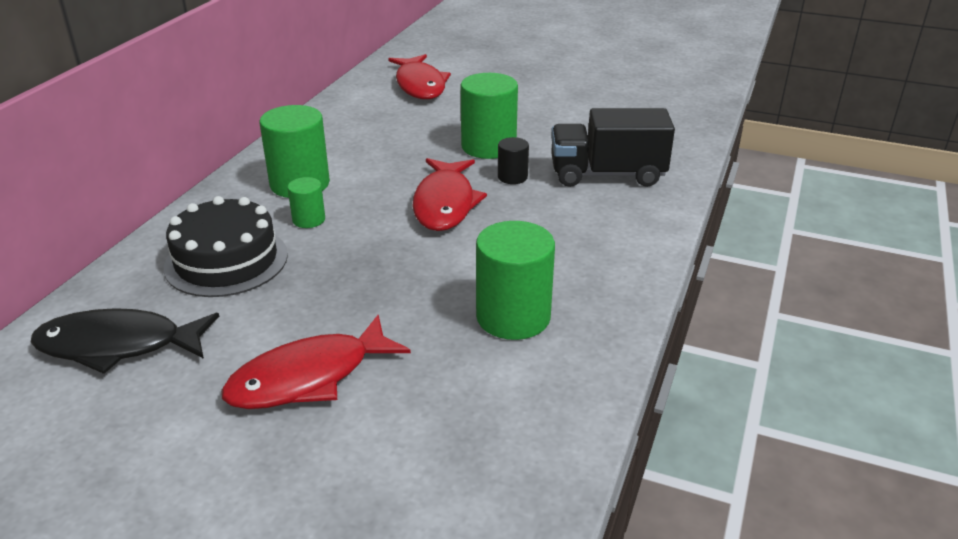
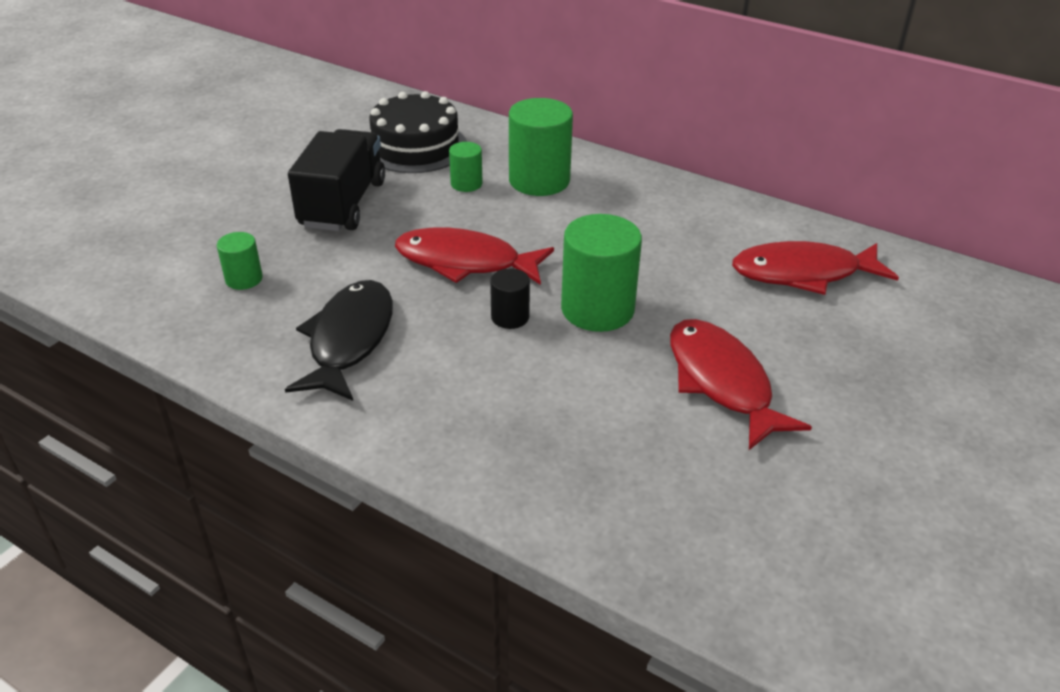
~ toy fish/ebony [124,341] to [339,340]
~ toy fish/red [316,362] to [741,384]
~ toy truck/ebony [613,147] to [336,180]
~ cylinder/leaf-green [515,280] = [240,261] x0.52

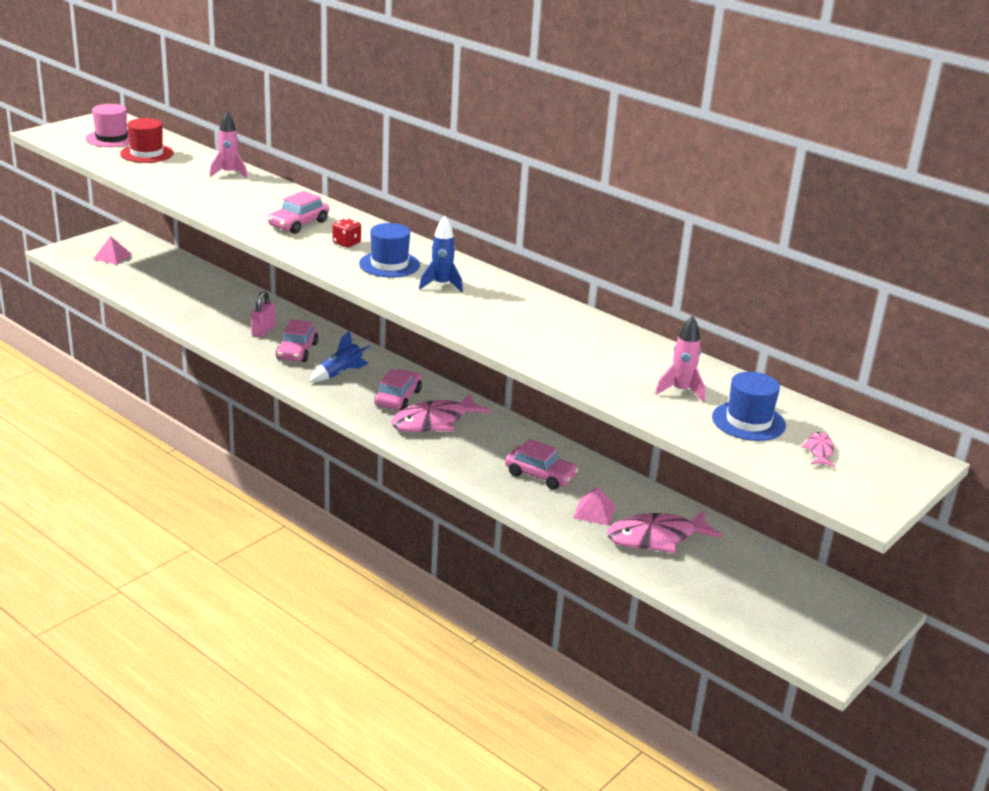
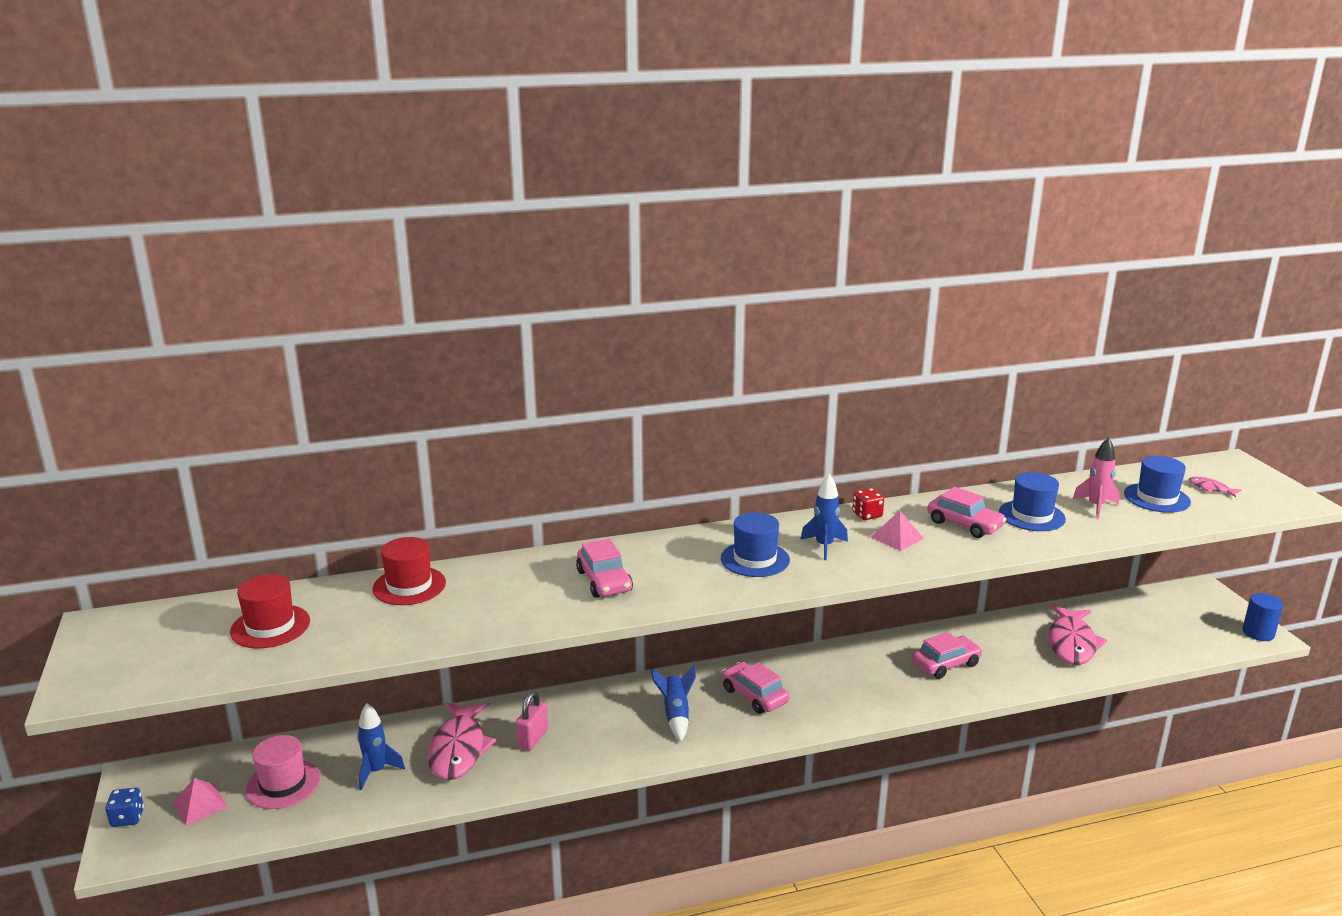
+ game die/blue [124,807]
+ rocket/blue [381,746]
+ tall hat/blue [1032,501]
+ cylinder/blue [1262,617]
~ tall hat/pink [108,125] to [282,772]
~ toy car/pink [297,340] to [966,512]
~ game die/red [347,232] to [868,504]
~ toy fish/pink [441,412] to [462,741]
~ pyramid/pink [594,506] to [897,531]
~ rocket/pink [228,145] to tall hat/red [409,571]
~ small lock/pink [263,314] = [532,720] 60 degrees clockwise

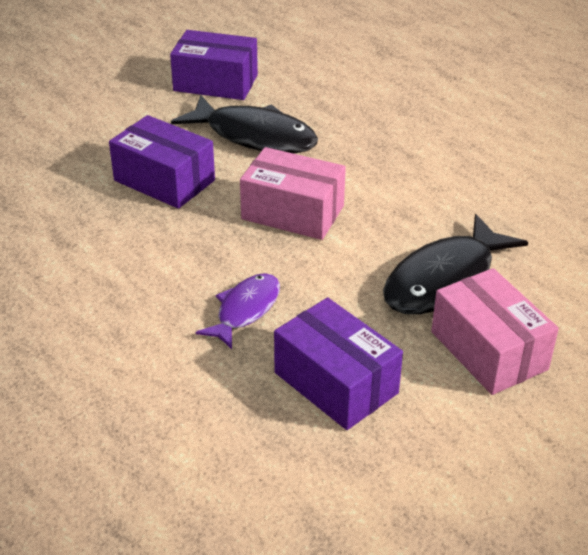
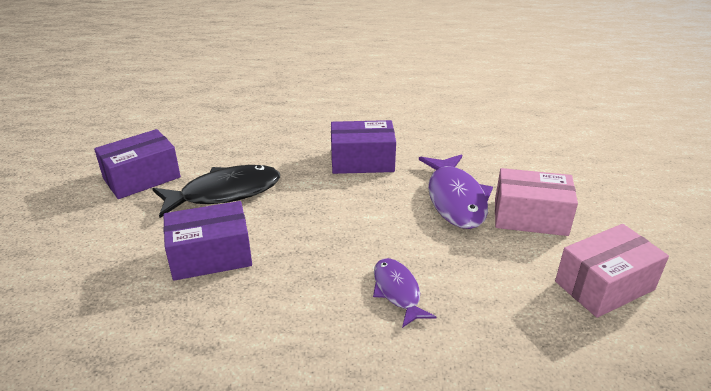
~ parcel/pink [293,193] to [612,271]
~ parcel/royal purple [338,363] to [363,147]
~ toy fish/ebony [455,264] to toy fish/royal purple [456,191]

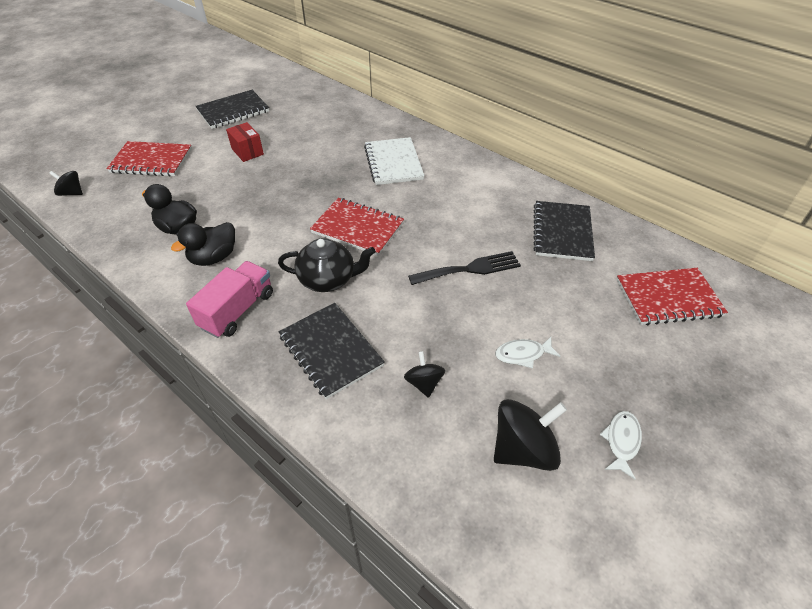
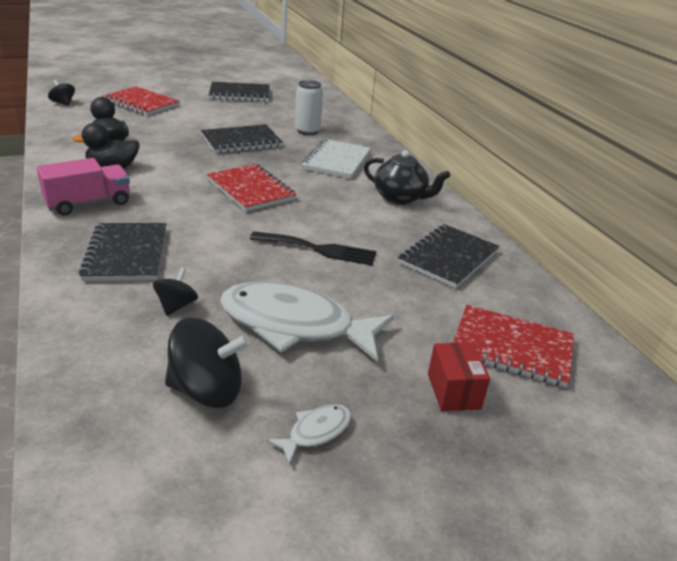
+ notepad/ebony [242,139]
+ tin/white [309,107]
~ parcel/red [245,142] to [459,376]
~ tea pot/ebony [326,265] to [407,177]
~ toy fish/white [527,353] = [307,321] x2.33

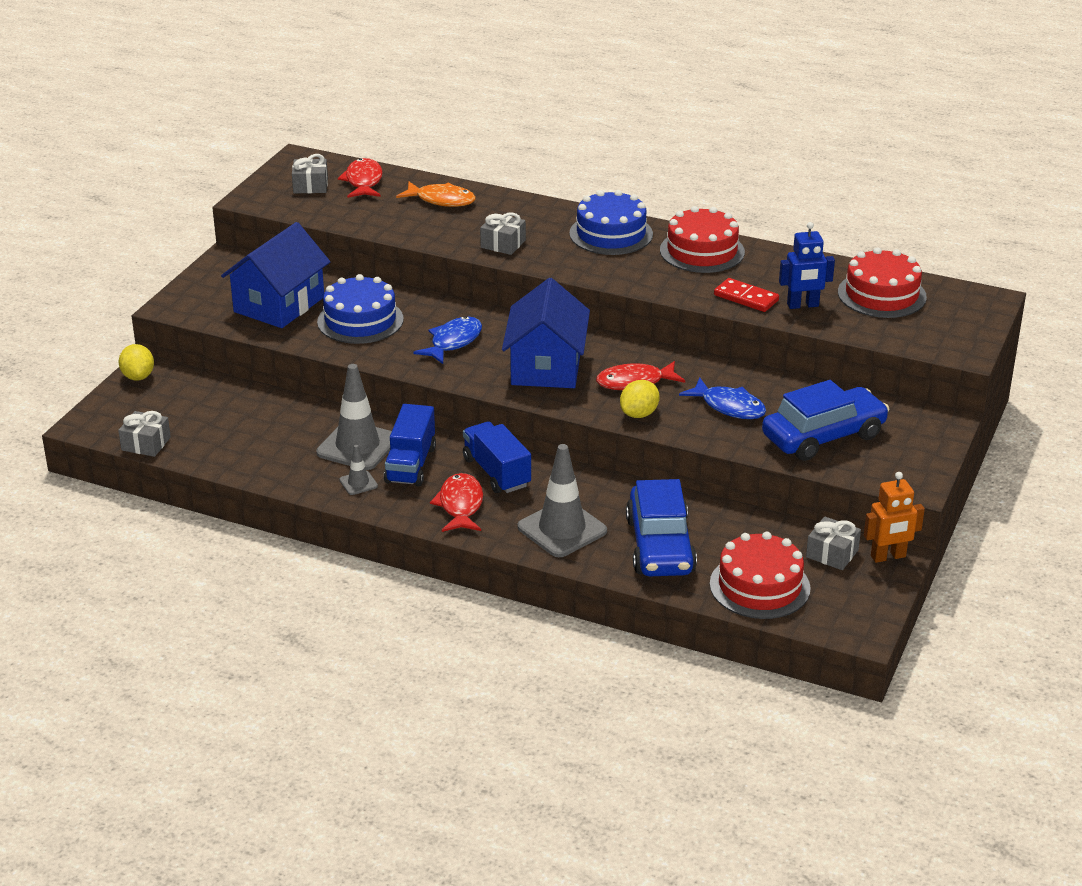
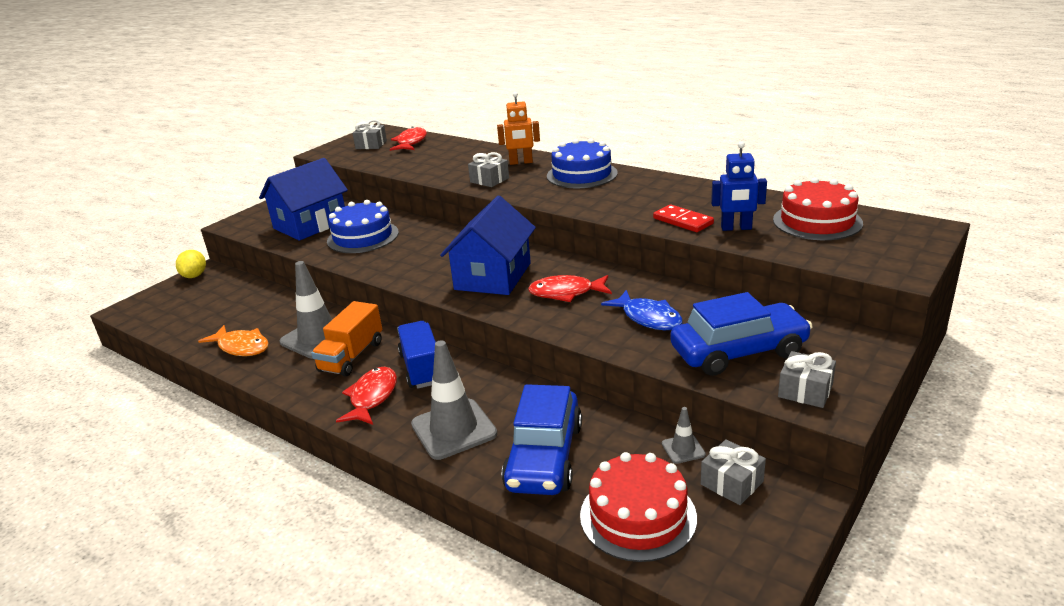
- toy fish/blue [447,340]
- toy lemon/bright yellow [640,399]
- cake/red [702,239]
~ present/gray [144,434] to [807,379]
~ safety cone/gray [359,470] to [684,435]
~ toy fish/bright orange [436,194] to [233,340]
~ robot/bright orange [894,517] to [518,128]
~ toy truck/blue [410,445] to toy truck/bright orange [346,339]

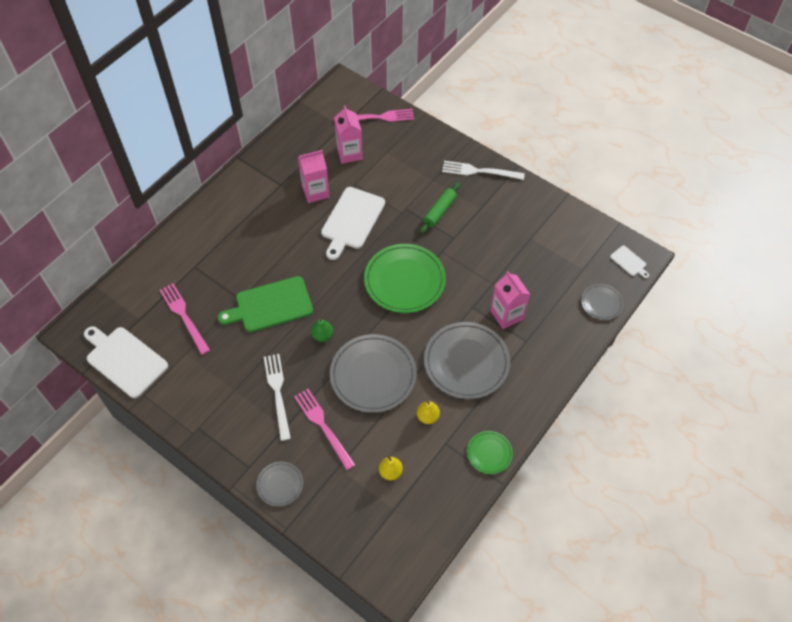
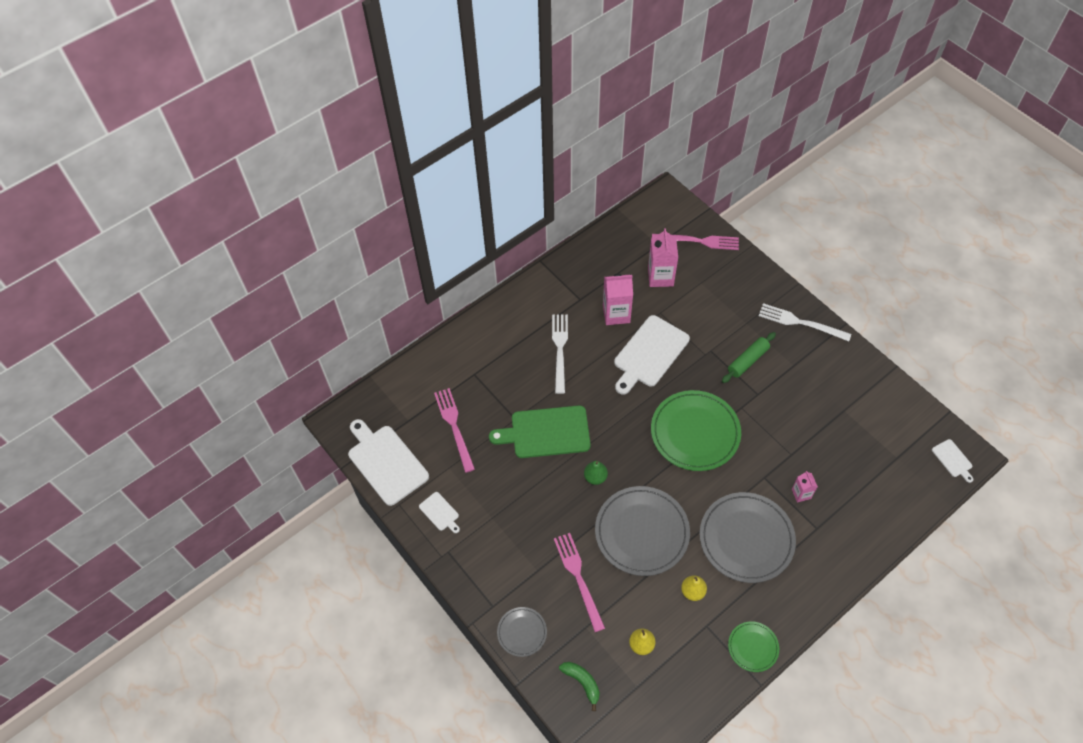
- dinner plate/gray [602,302]
+ cutting board/white [439,512]
+ banana fruit/leaf-green [579,686]
~ fork/white [277,397] to [560,354]
~ juice carton/pink [510,300] = [805,486] x0.55

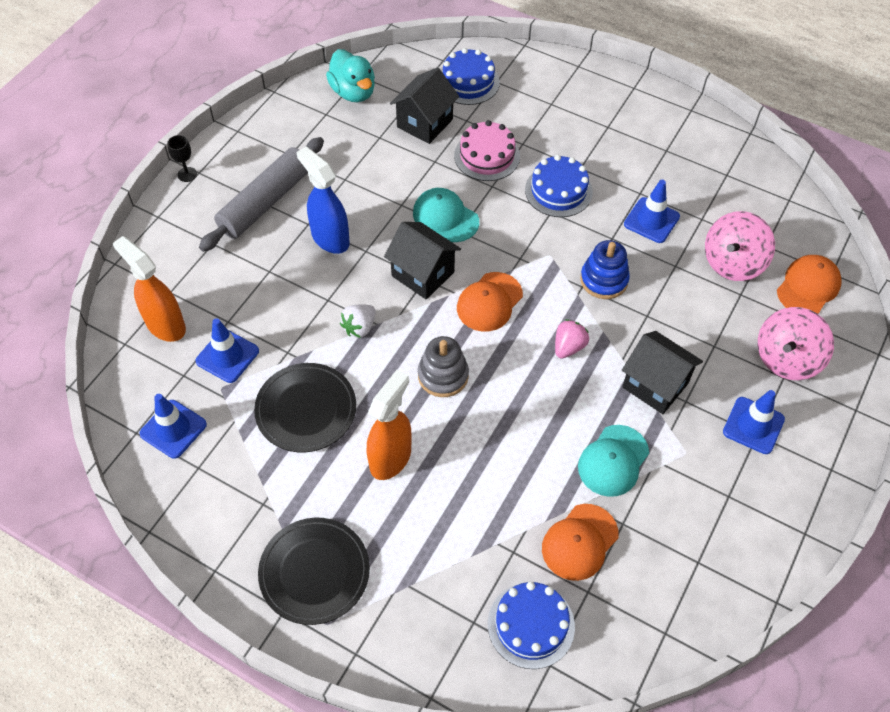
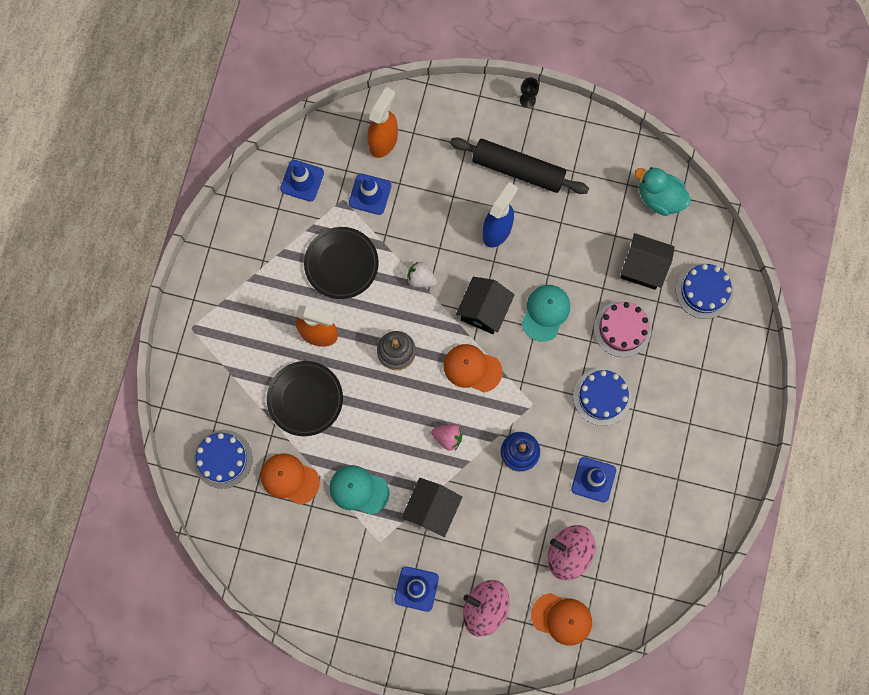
~ dinner plate/ebony [314,571] to [305,398]
~ pastry roller/gray [261,194] to pastry roller/ebony [519,166]
~ duck/aqua [350,75] = [663,191] 75 degrees clockwise

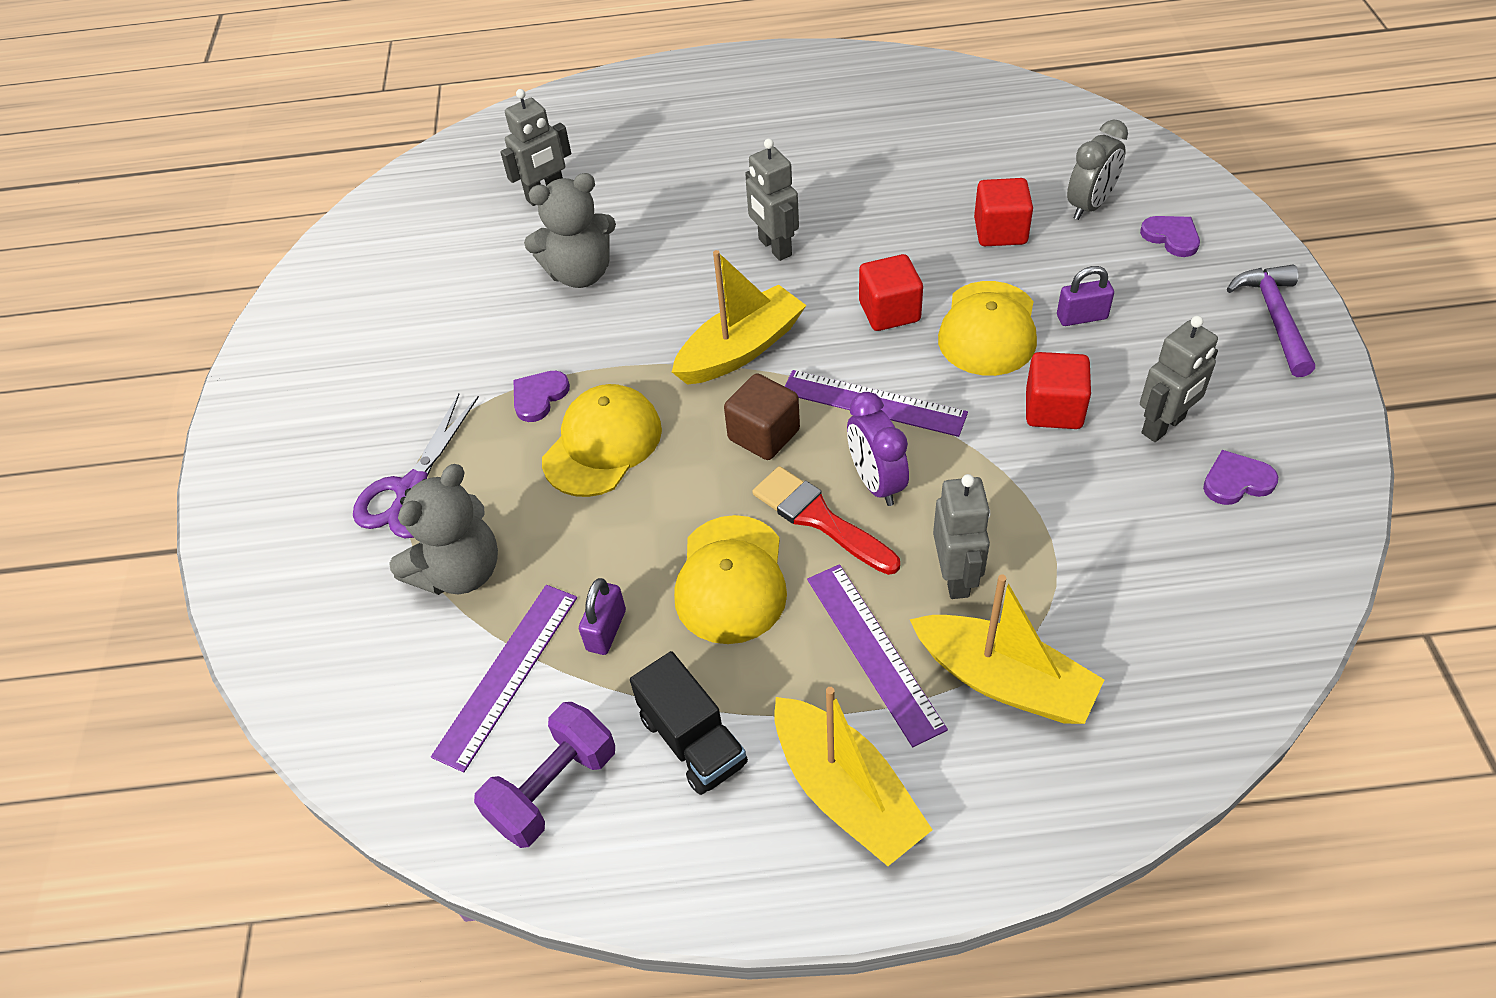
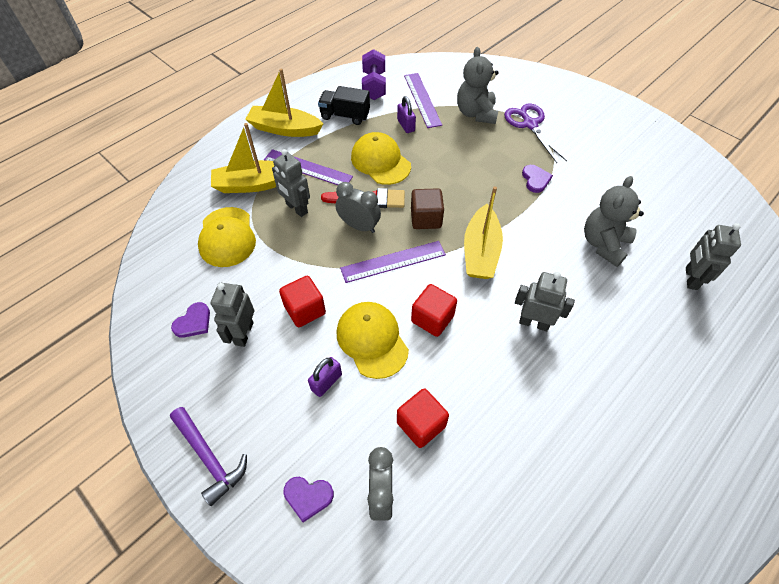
~ baseball cap/bright yellow [602,440] to [227,237]
~ bedside clock/royal purple [878,449] to bedside clock/gray [358,207]

